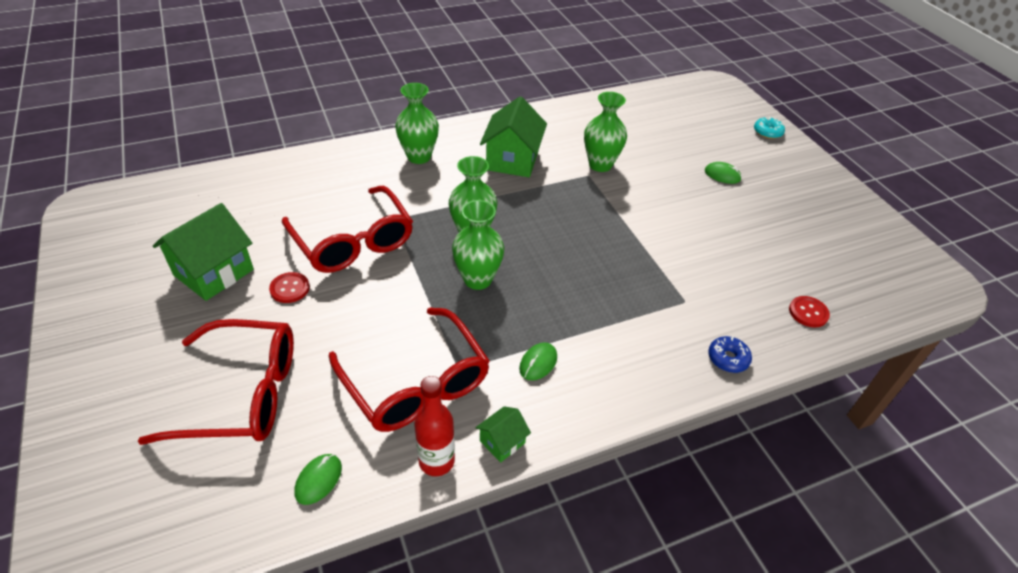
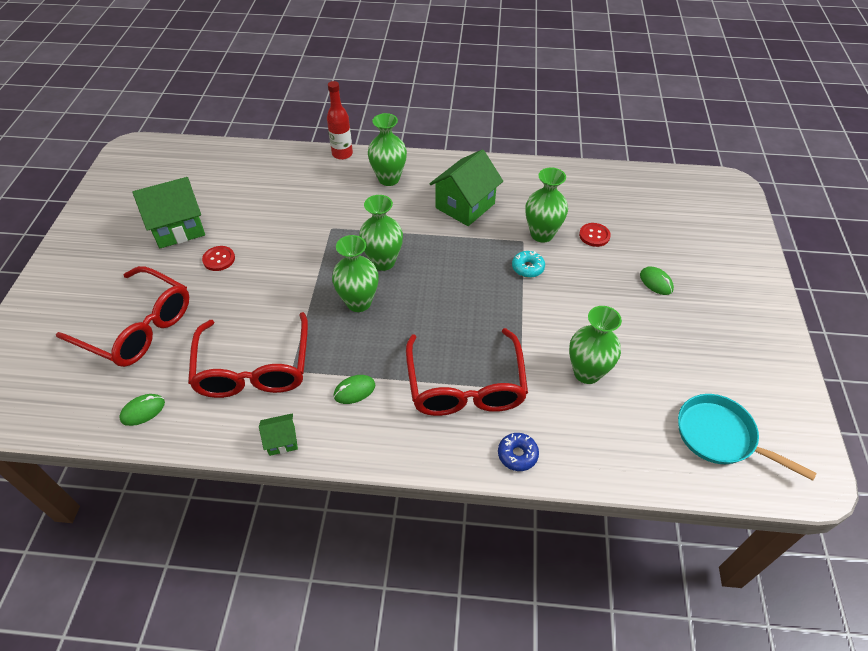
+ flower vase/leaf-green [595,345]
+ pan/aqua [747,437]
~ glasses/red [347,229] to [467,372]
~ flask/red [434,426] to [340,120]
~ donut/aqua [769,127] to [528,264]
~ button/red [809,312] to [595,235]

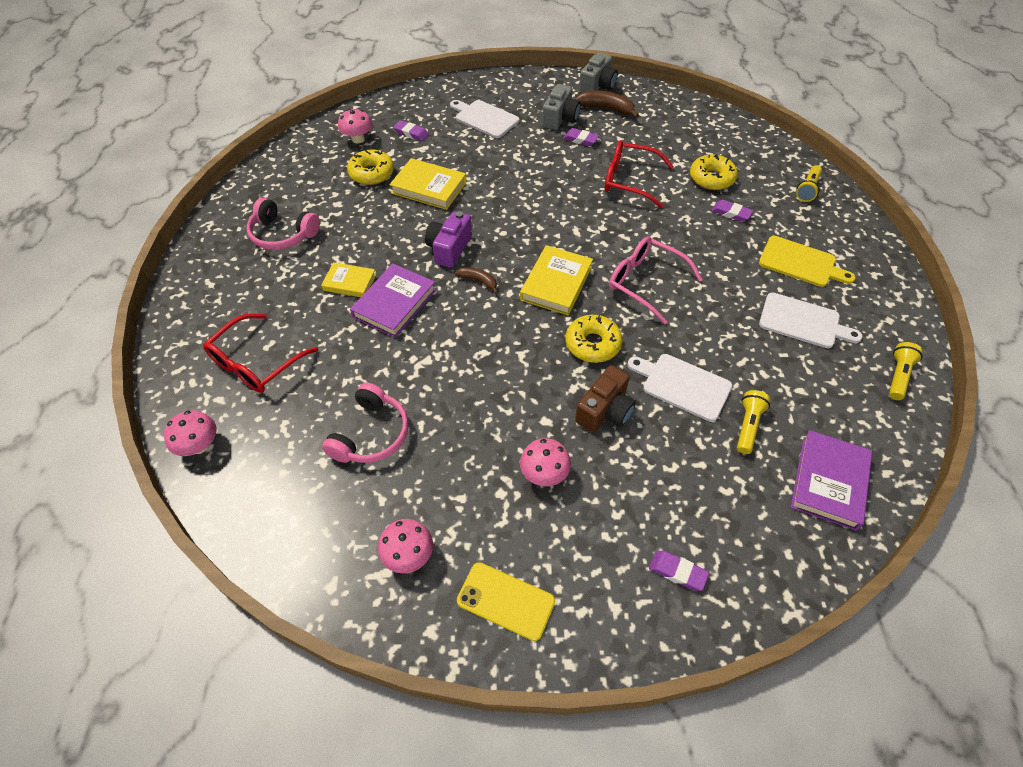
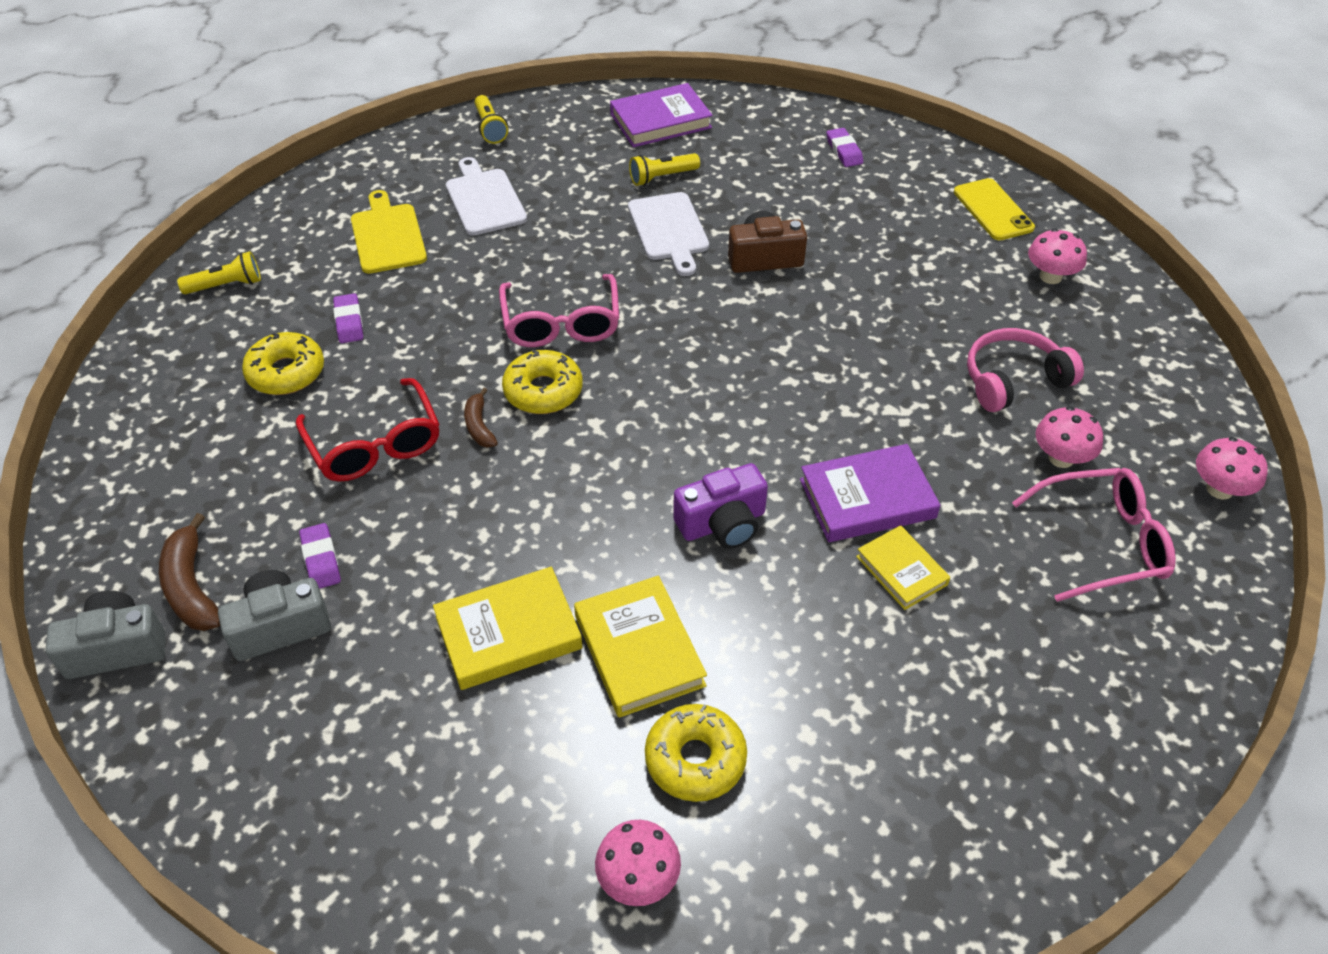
- headphones/pink [283,224]
- eraser/royal purple [411,130]
- cutting board/white [484,119]
~ banana fruit/russet [476,280] to [481,418]
~ hardcover/bright yellow [556,280] to [508,628]
~ fungus/pink [545,462] to [1069,437]
~ donut/bright yellow [594,339] to [542,382]
~ glasses/red [260,353] to glasses/pink [1094,535]
~ flashlight/bright yellow [906,371] = [491,119] 90 degrees counterclockwise

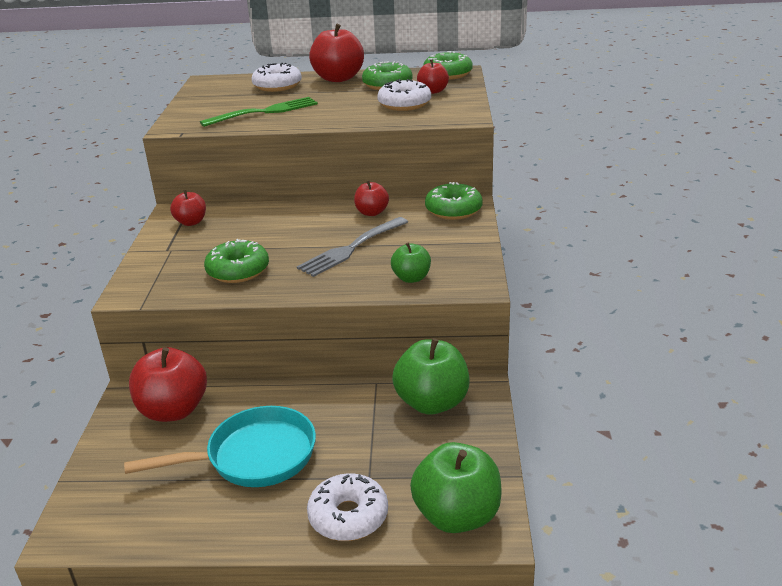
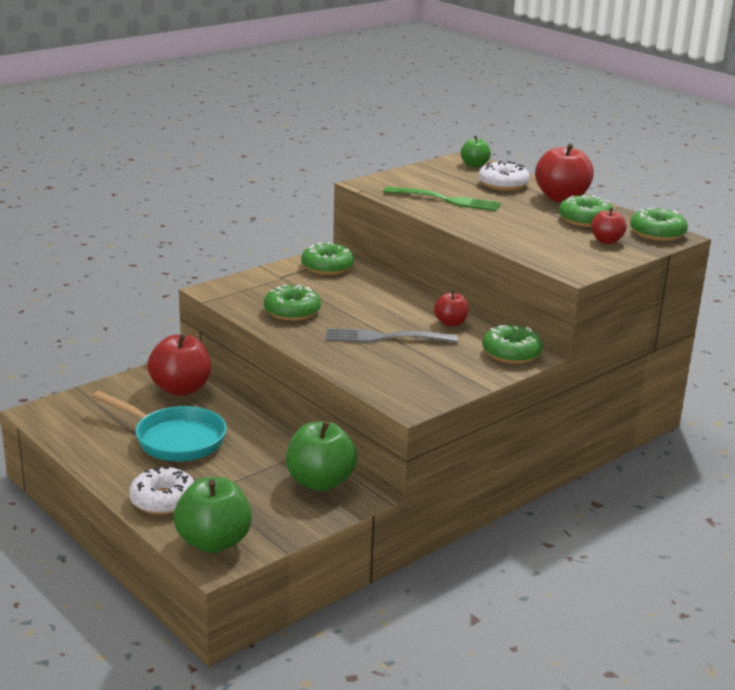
- donut/white [404,95]
~ apple/leaf-green [411,262] to [476,151]
~ apple/red [188,208] to donut/leaf-green [327,258]

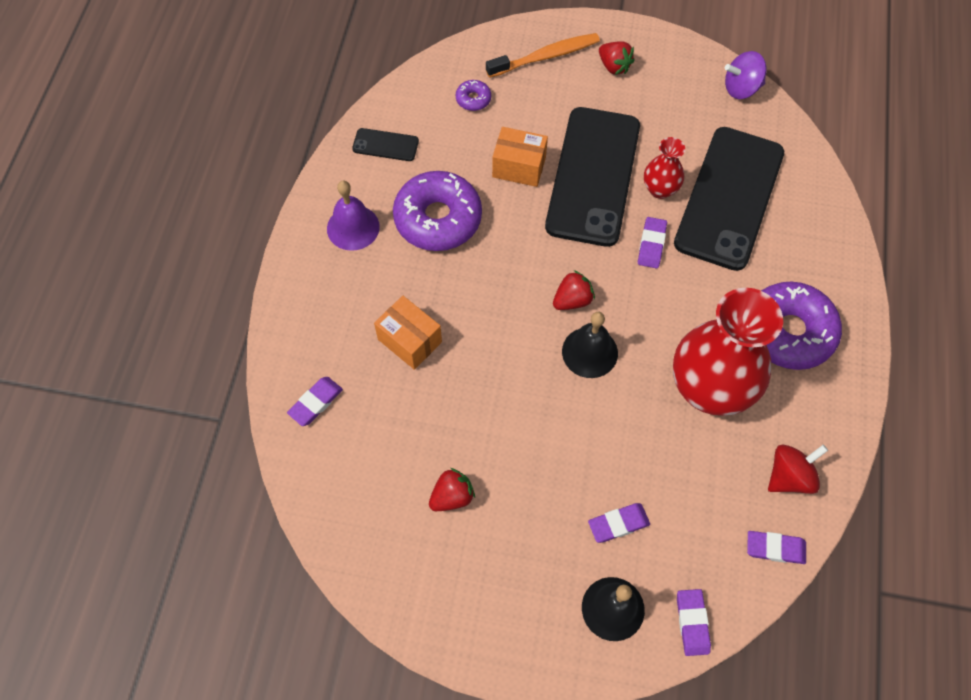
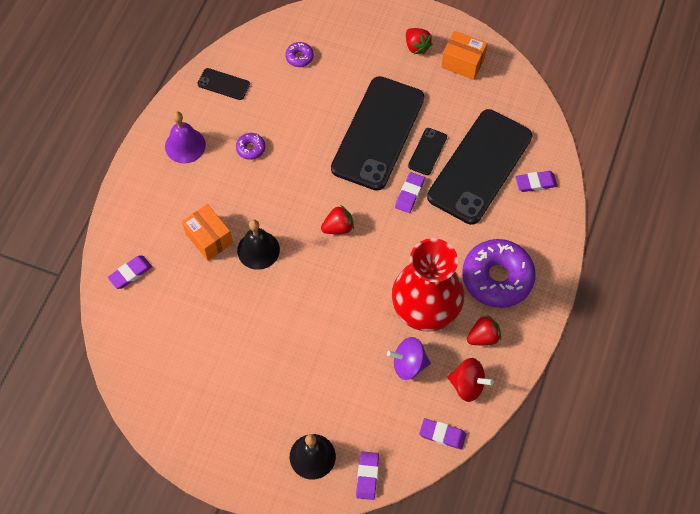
- dental brush/bright orange [543,55]
~ toy strawberry/red [452,489] to [484,330]
~ parcel/bright orange [520,157] to [464,55]
~ hand bell/ebony [590,345] to [258,245]
~ eraser/royal purple [619,523] to [536,181]
~ toy top/royal purple [746,75] to [409,358]
~ flower vase/red [664,168] to phone/ebony [427,151]
~ toy top/red [798,469] = [470,380] 45 degrees clockwise
~ donut/royal purple [437,211] = [250,146] x0.43

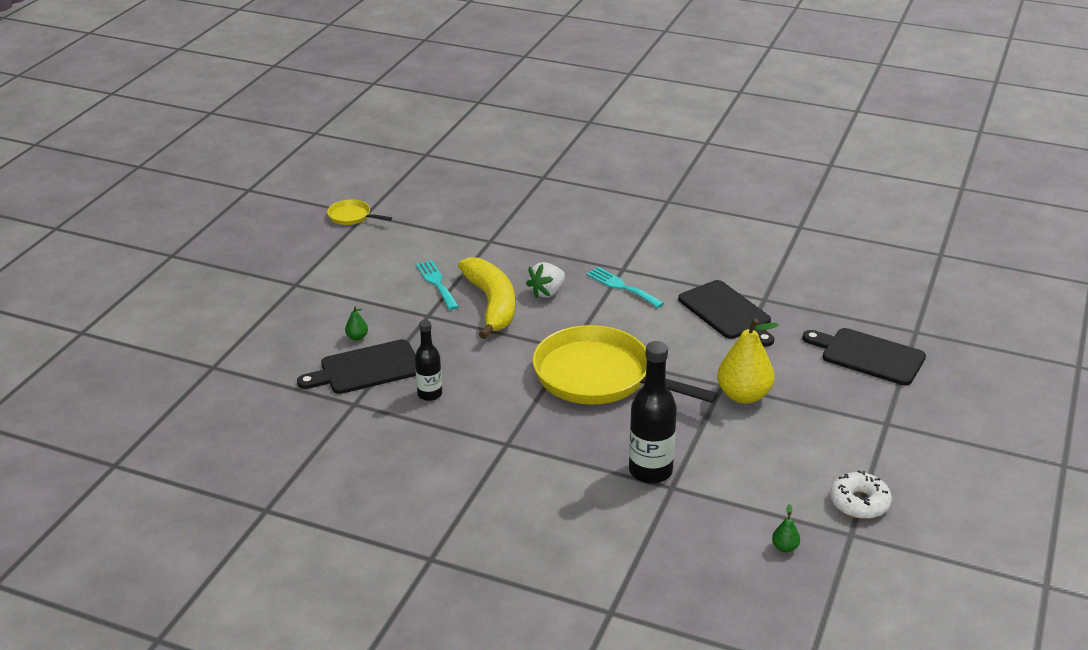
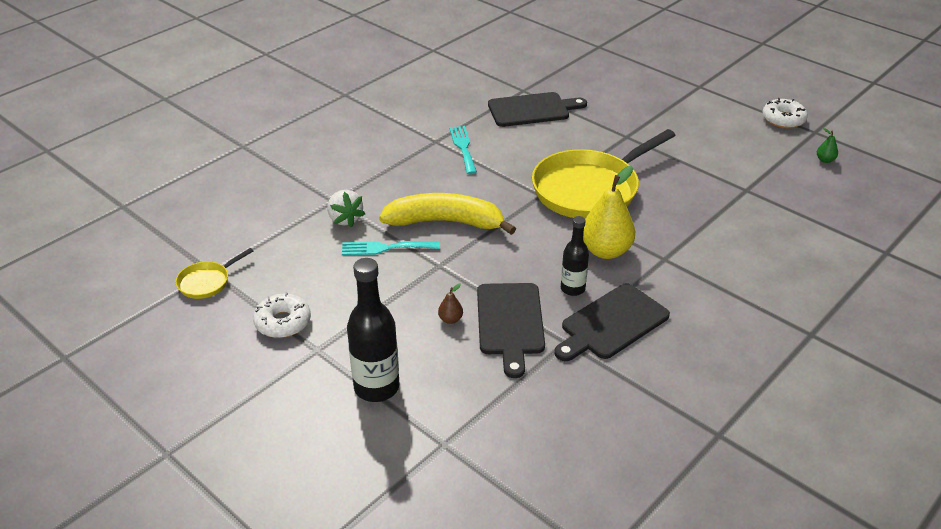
+ donut/white [282,315]
~ toy strawberry/white [545,280] to [346,209]
~ flask/ebony [653,412] to [373,330]
~ toy pear/bright yellow [748,361] to [609,212]
~ cutting board/ebony [864,356] to [612,322]
~ toy pear/leaf-green [356,323] to toy pear/russet [450,304]
~ fork/aqua [625,287] = [463,150] 105 degrees clockwise

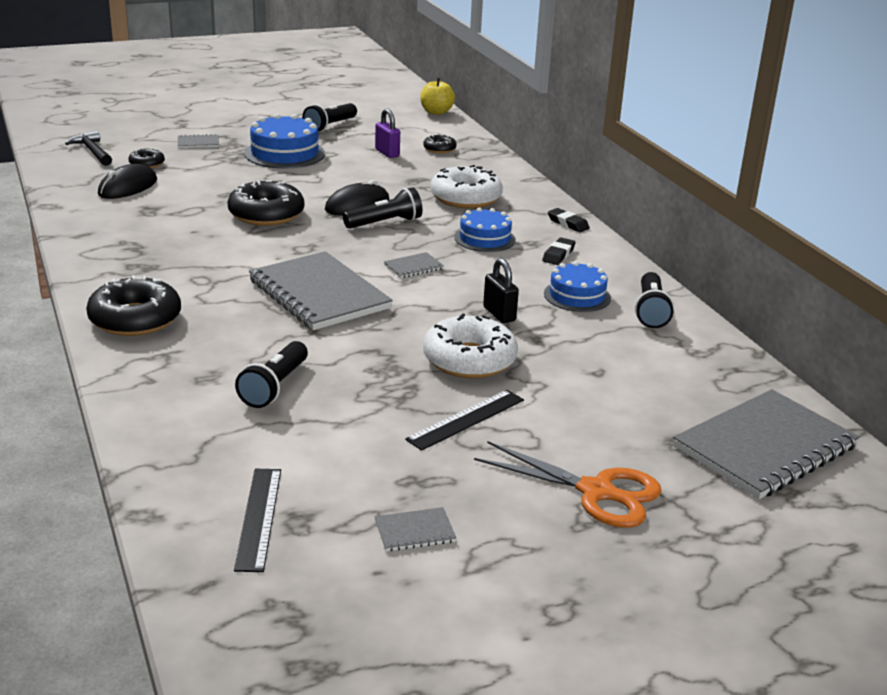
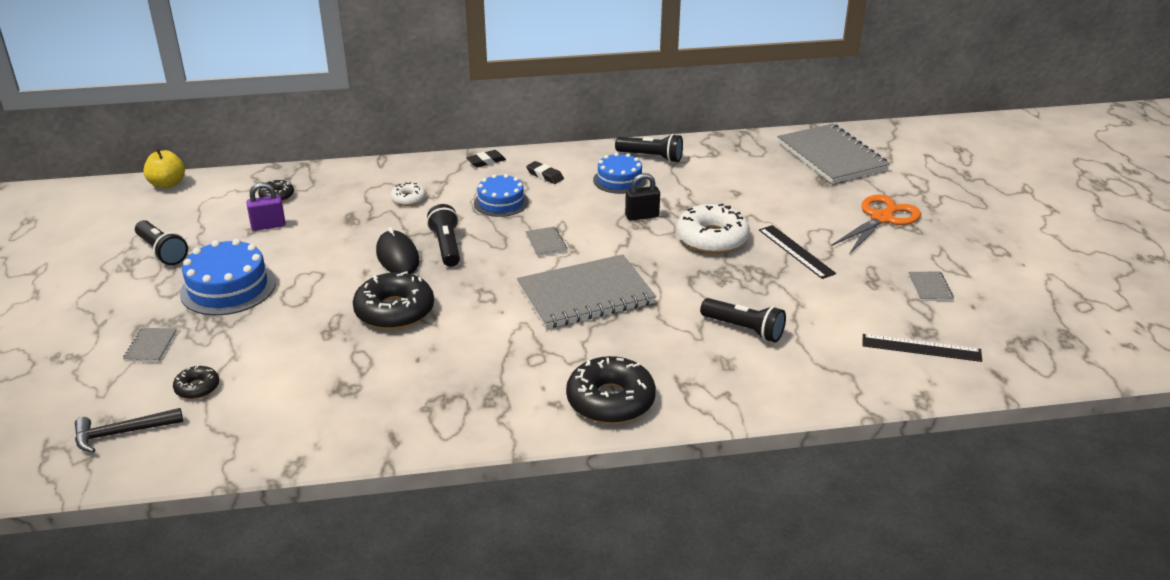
- computer mouse/ebony [127,181]
~ donut/white [467,186] = [408,194] x0.51

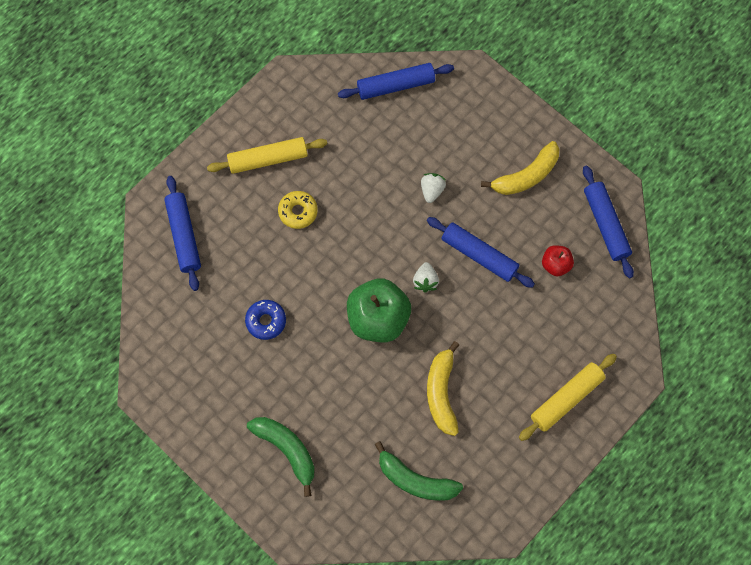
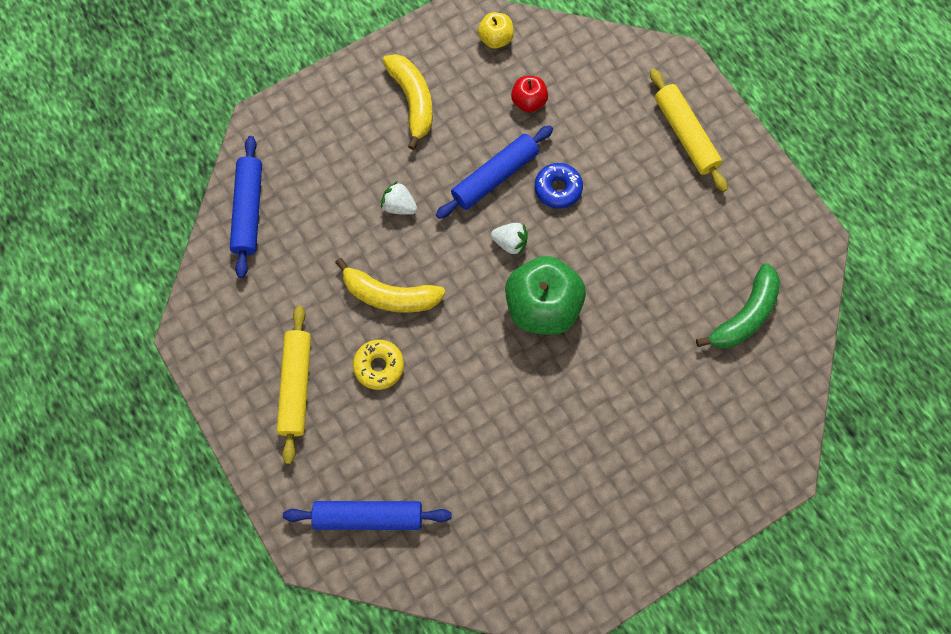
- banana fruit/leaf-green [281,457]
~ donut/blue [265,320] to [559,186]
~ banana fruit/bright yellow [443,388] to [390,285]
~ pastry roller/blue [608,222] to apple/bright yellow [496,30]

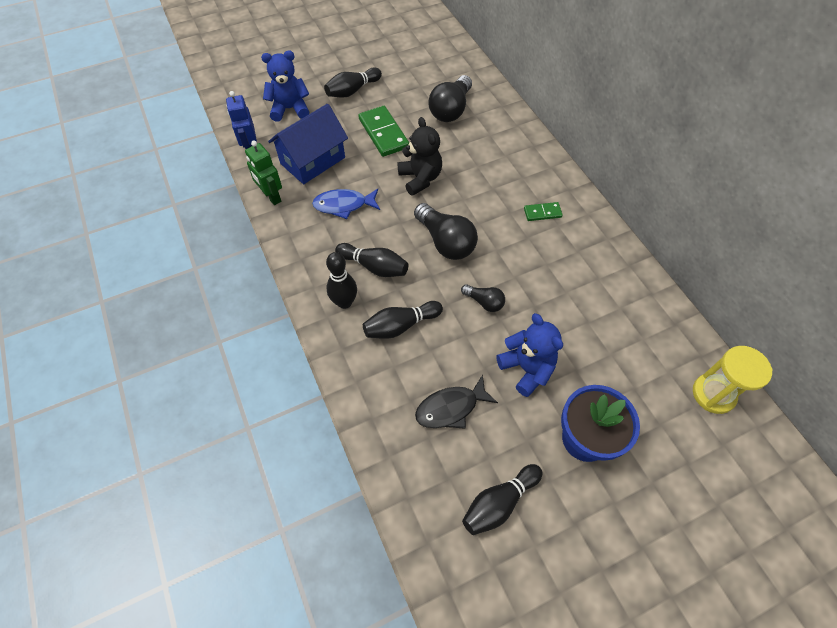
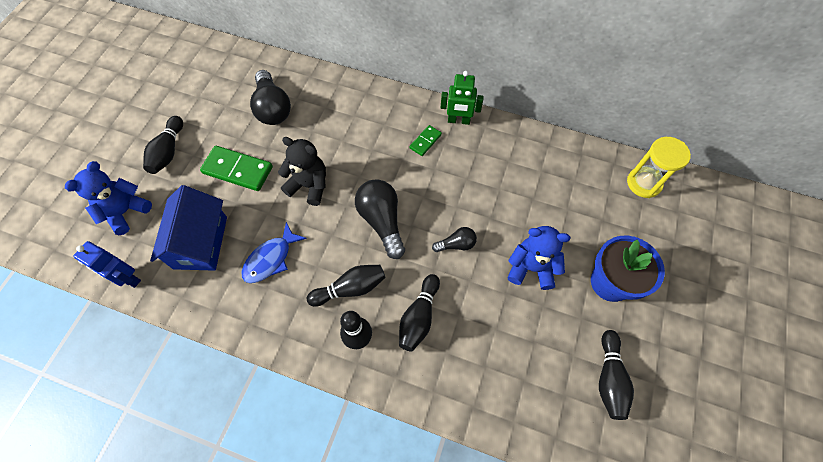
- toy fish/ebony [456,402]
~ robot/leaf-green [263,173] to [462,98]
~ bulb/ebony [446,231] = [380,219] 120 degrees counterclockwise

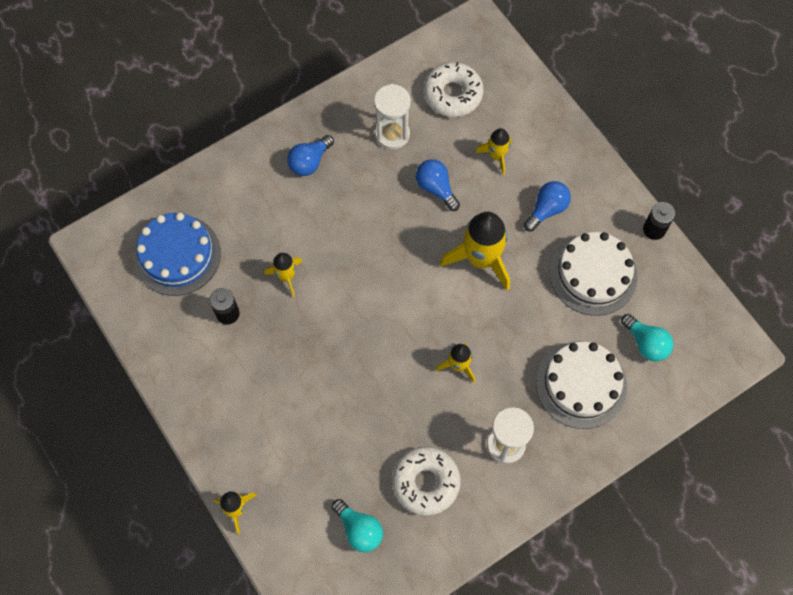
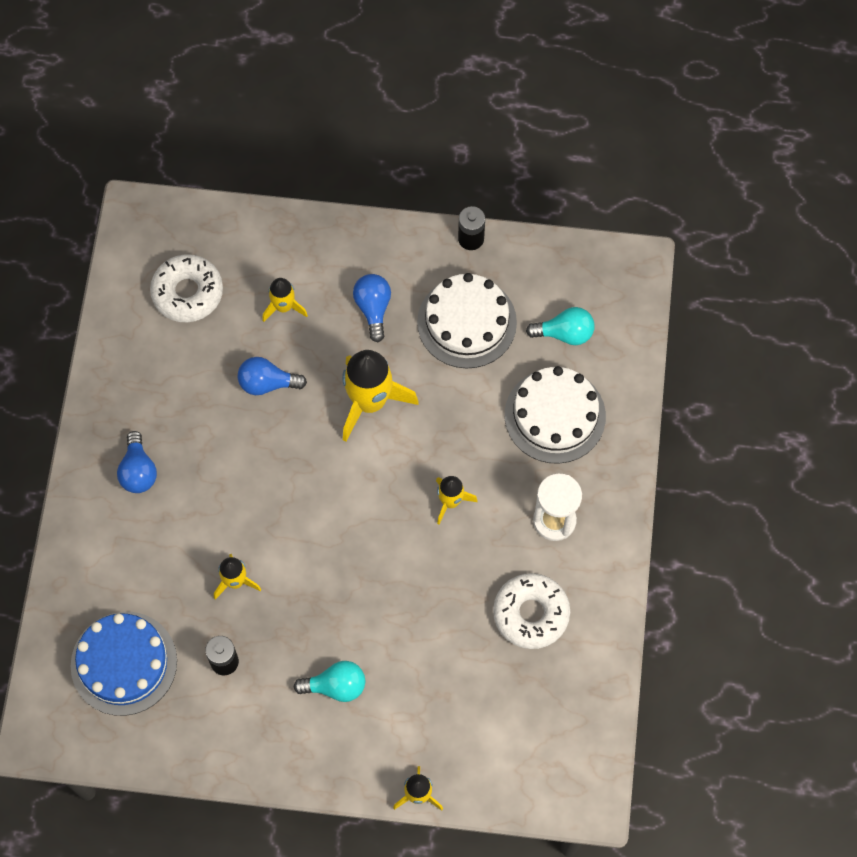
- hourglass/white [392,117]
~ bulb/aqua [357,525] to [329,681]

